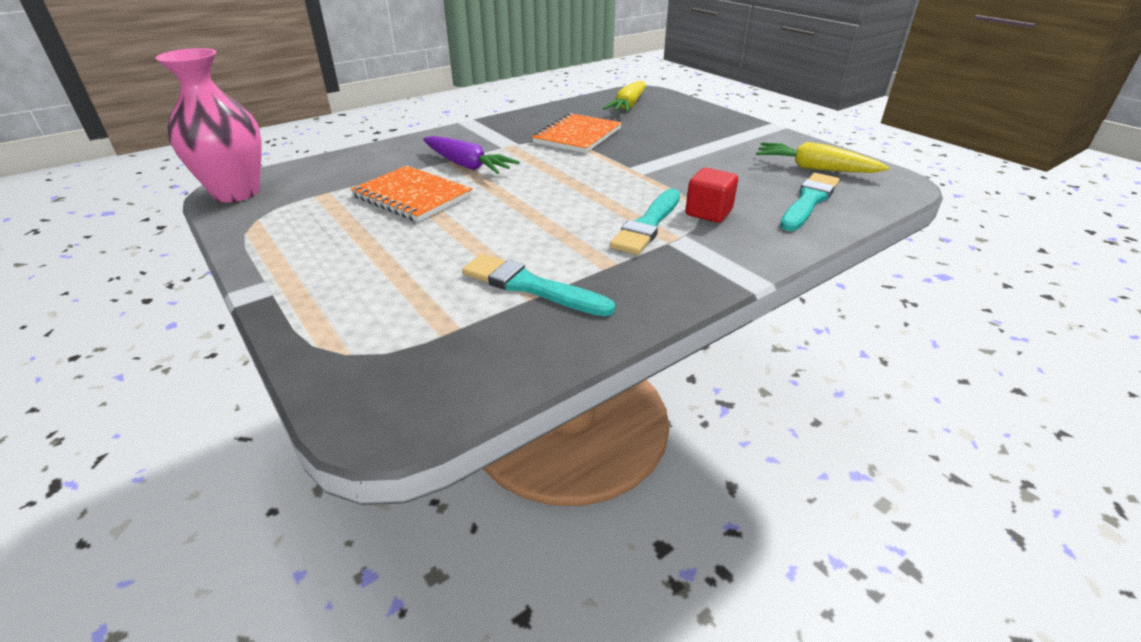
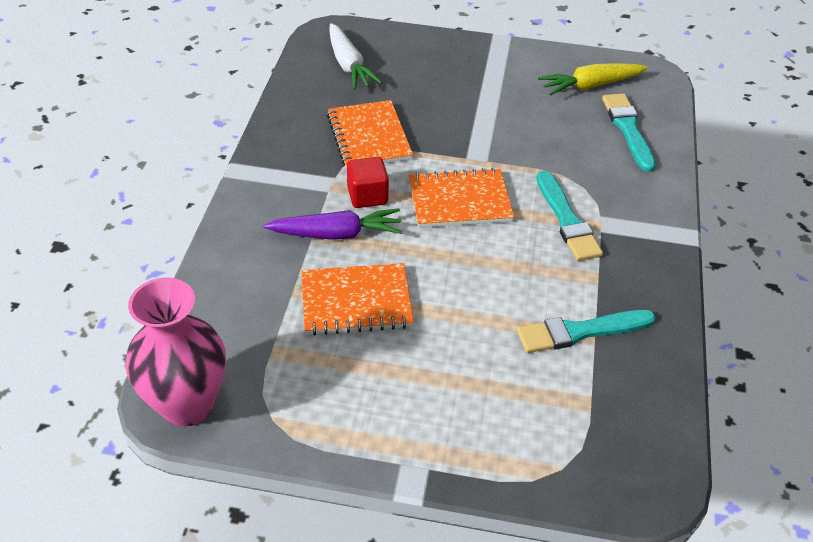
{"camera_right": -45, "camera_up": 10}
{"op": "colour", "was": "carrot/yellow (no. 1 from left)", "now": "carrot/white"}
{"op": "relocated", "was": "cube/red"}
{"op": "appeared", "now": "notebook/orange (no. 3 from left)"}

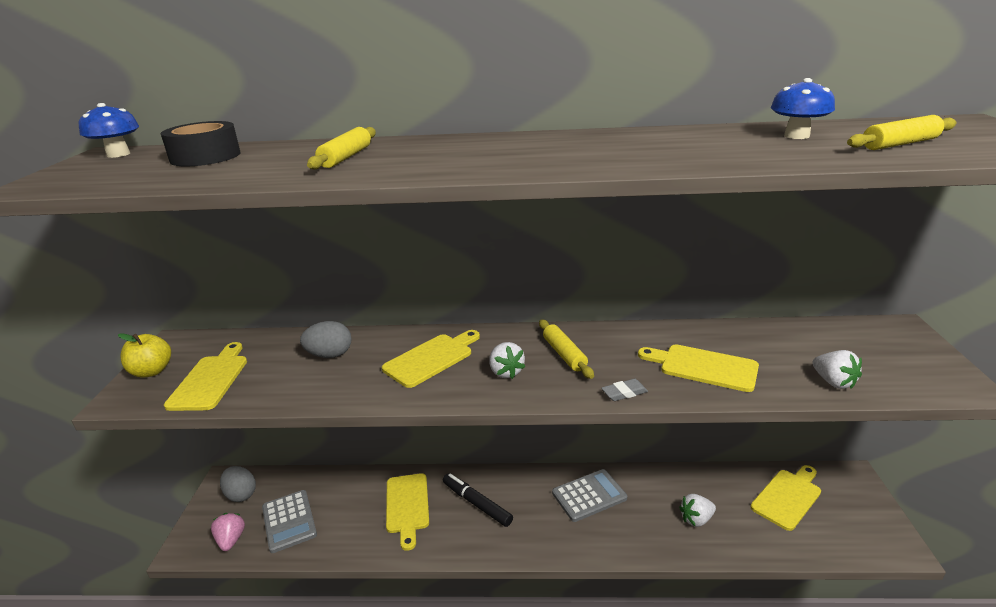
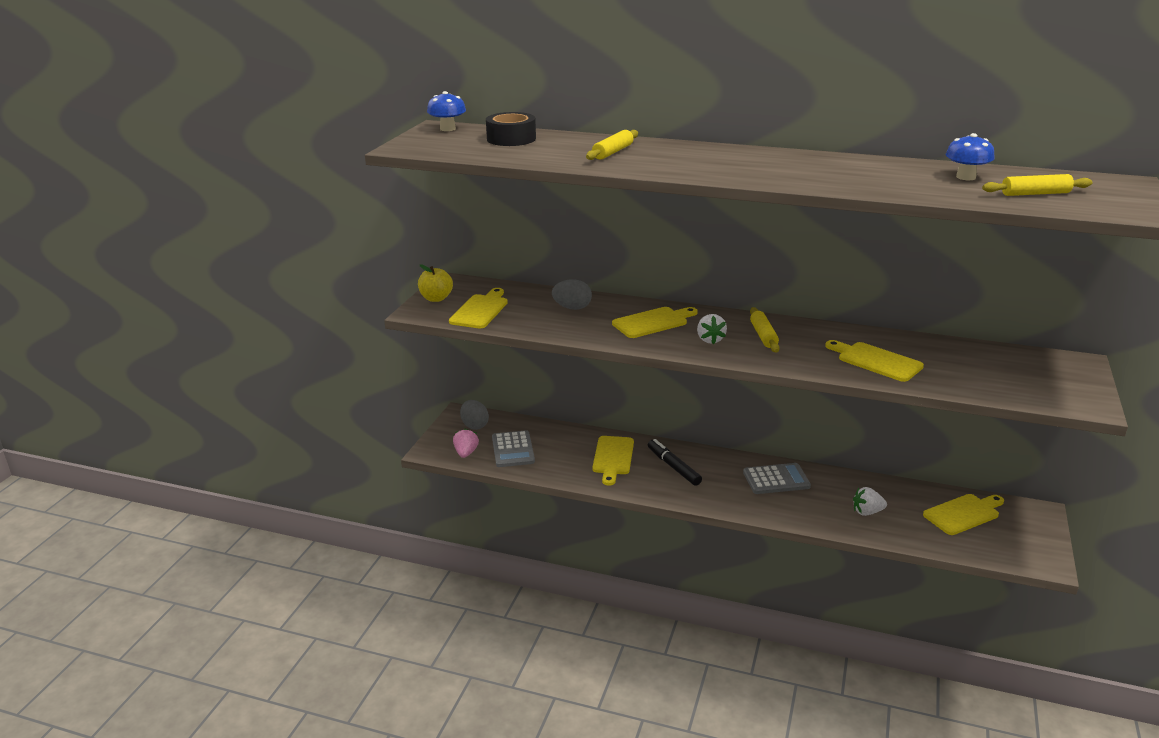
{"camera_right": 15, "camera_up": 0}
{"op": "missing", "was": "eraser/grey"}
{"op": "missing", "was": "strawberry/white (no. 3 from left)"}

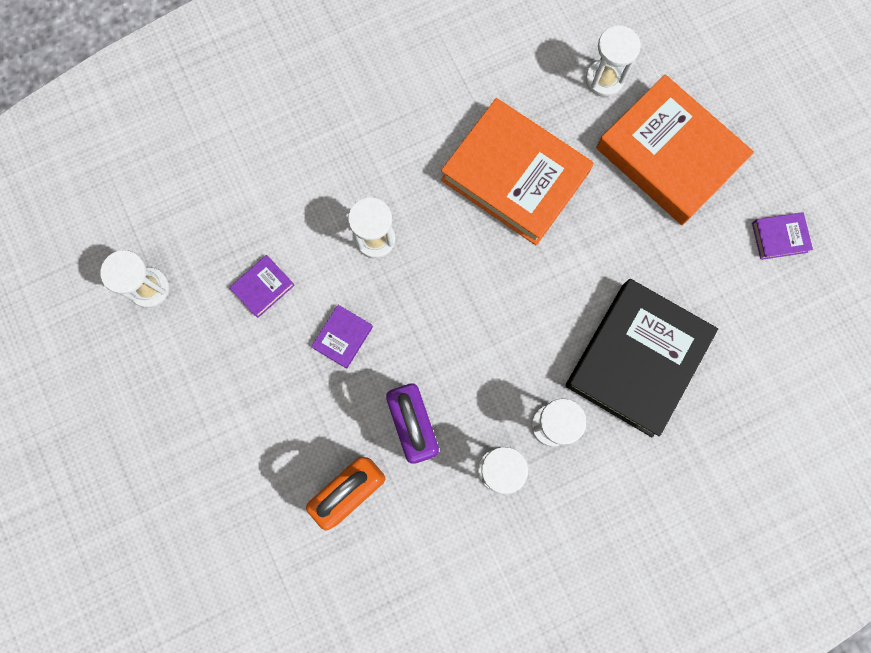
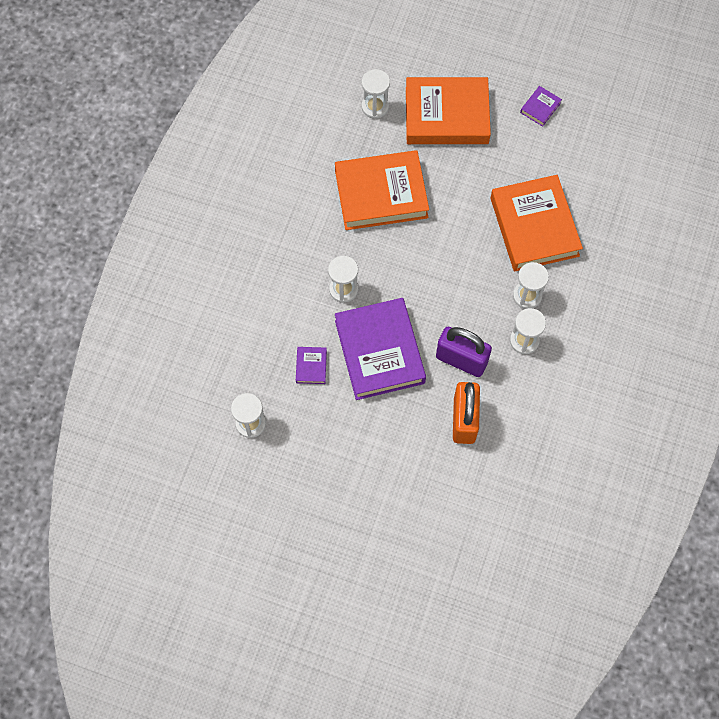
{"camera_right": -45, "camera_up": -10}
{"op": "size", "was": "book/purple (no. 2 from left)", "ratio": 2.44}
{"op": "colour", "was": "book/black", "now": "book/orange (no. 3 from left)"}

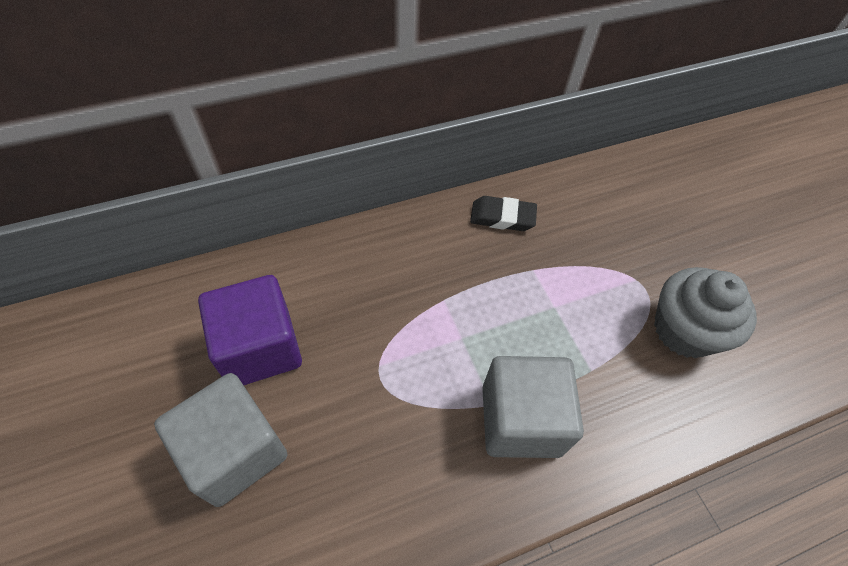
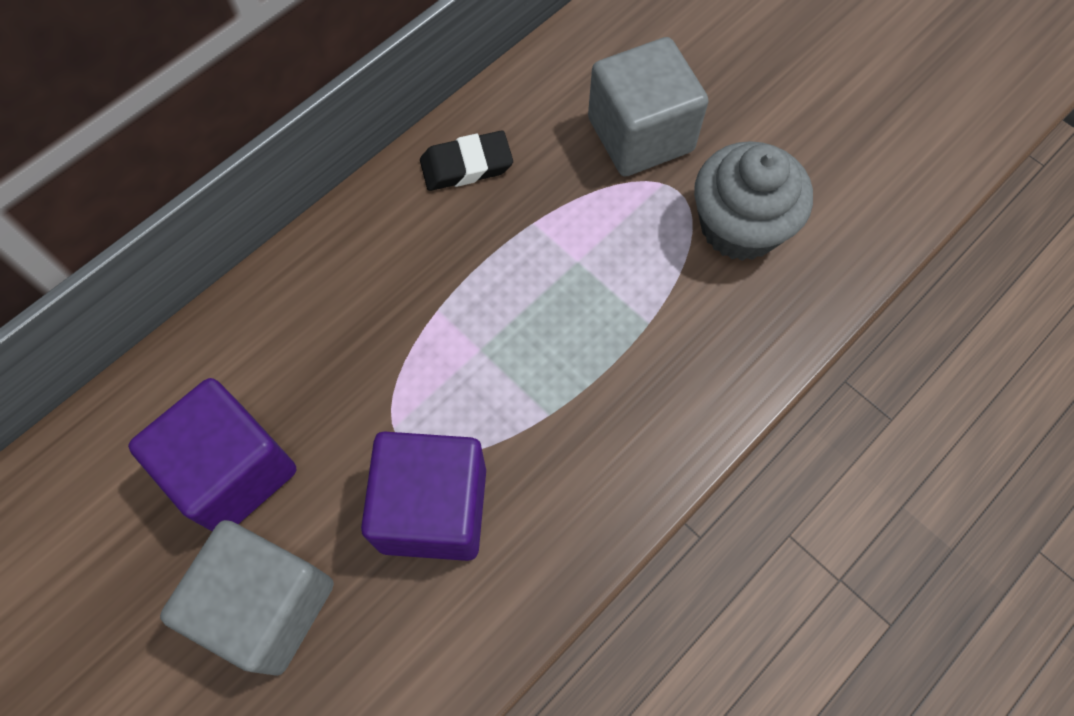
{"camera_right": -20, "camera_up": 10}
{"op": "relocated", "was": "cube/grey (no. 2 from left)"}
{"op": "appeared", "now": "cube/purple (no. 2 from left)"}

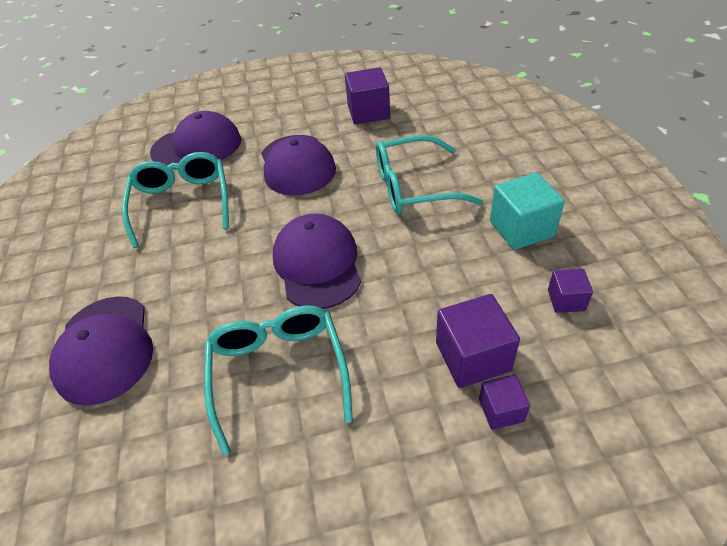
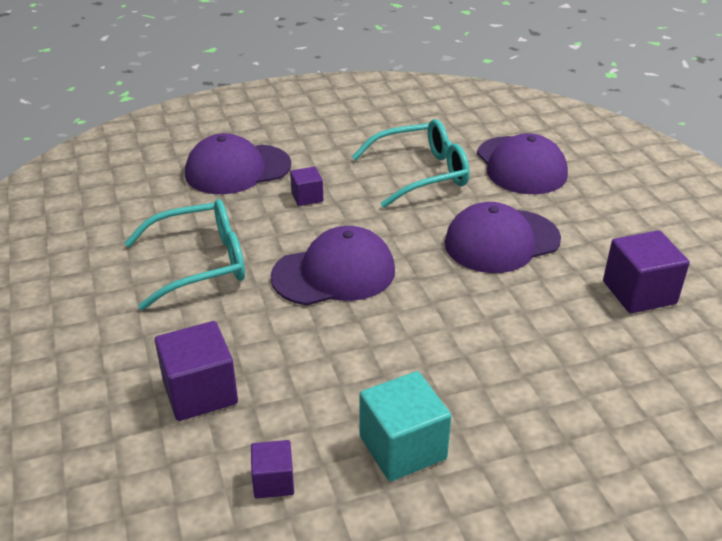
{"camera_right": 80, "camera_up": -10}
{"op": "missing", "was": "glasses/turquoise (no. 3 from left)"}
{"op": "relocated", "was": "cube/purple (no. 3 from left)"}

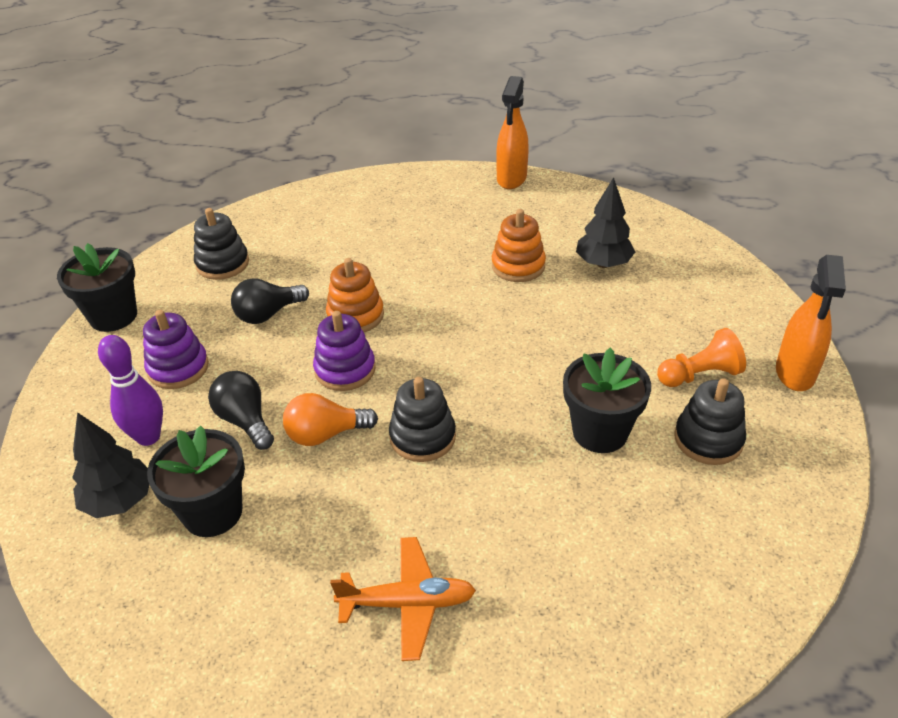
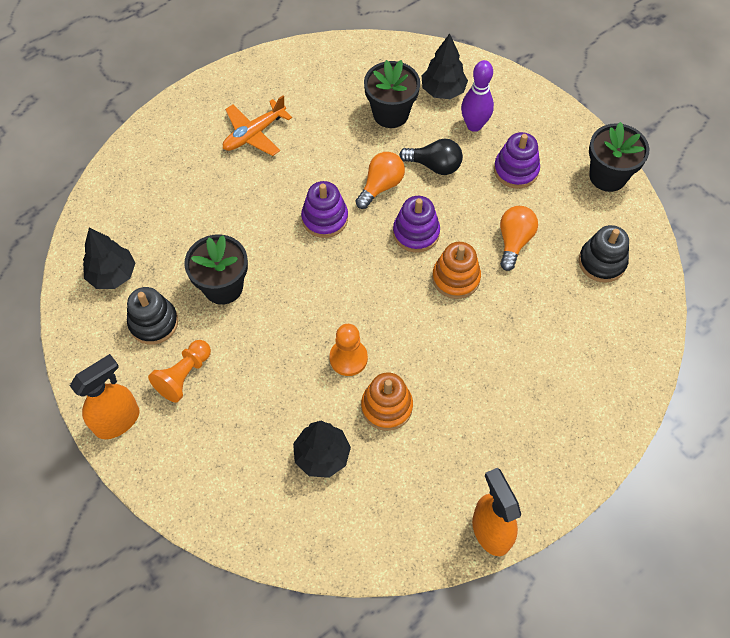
{"camera_right": 140, "camera_up": 20}
{"op": "colour", "was": "light bulb/black (no. 2 from left)", "now": "light bulb/orange (no. 2 from left)"}
{"op": "colour", "was": "stacking toy/black (no. 2 from left)", "now": "stacking toy/purple (no. 1 from left)"}
{"op": "spun", "was": "spray bottle/orange (no. 2 from left in the first image)", "clockwise": 75}
{"op": "appeared", "now": "tree/black (no. 1 from left)"}
{"op": "appeared", "now": "pawn/orange (no. 2 from left)"}

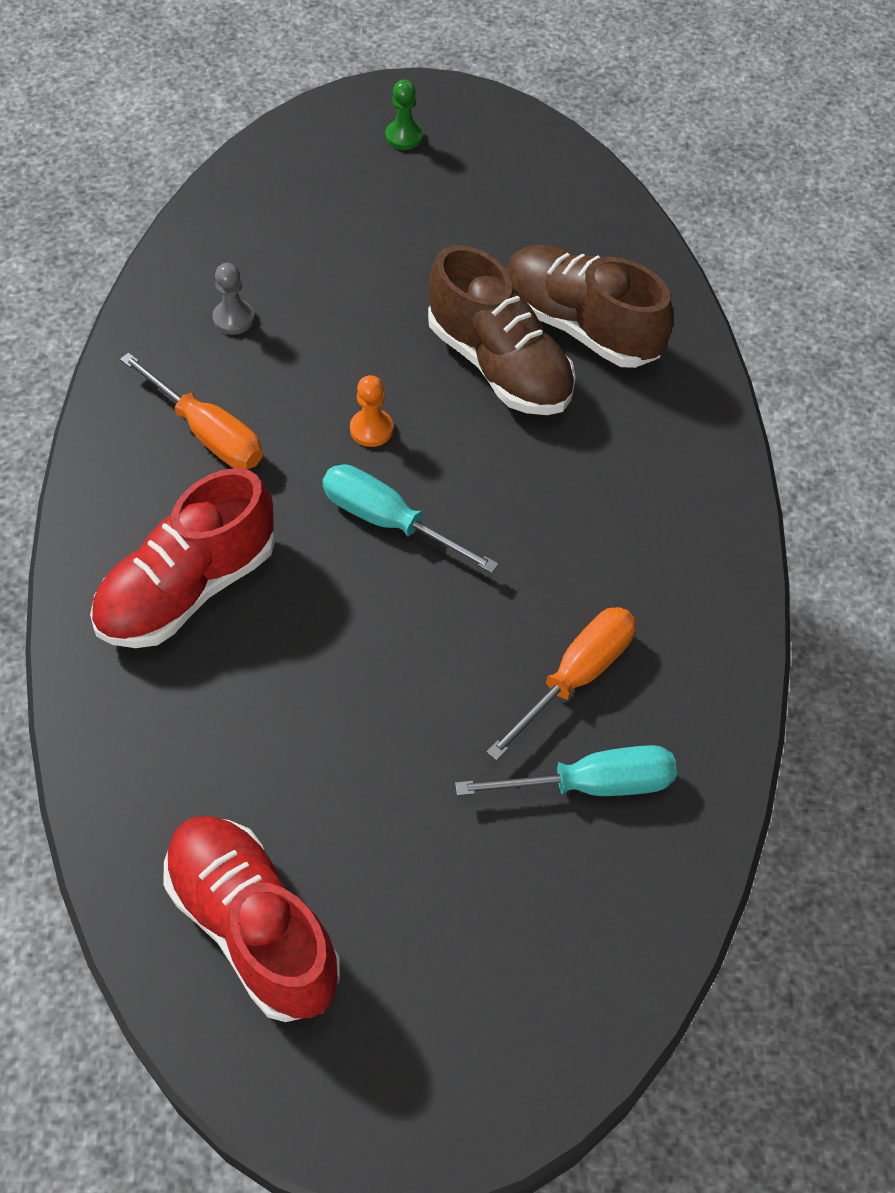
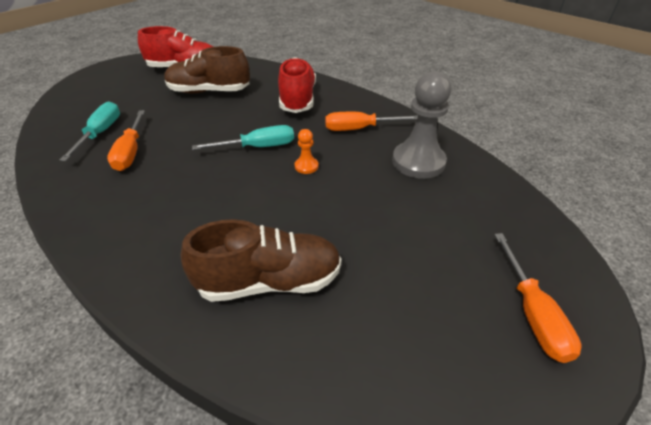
{"camera_right": 135, "camera_up": -15}
{"op": "size", "was": "pawn/grey", "ratio": 2.22}
{"op": "exchanged", "was": "pawn/green", "now": "screwdriver/orange (no. 3 from left)"}
{"op": "relocated", "was": "shoe/brown (no. 1 from left)"}
{"op": "spun", "was": "screwdriver/turquoise (no. 2 from left in the first image)", "clockwise": 150}

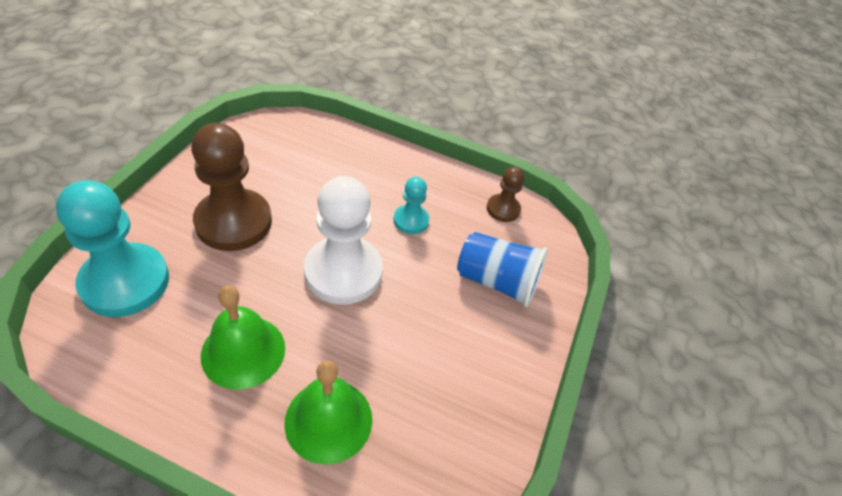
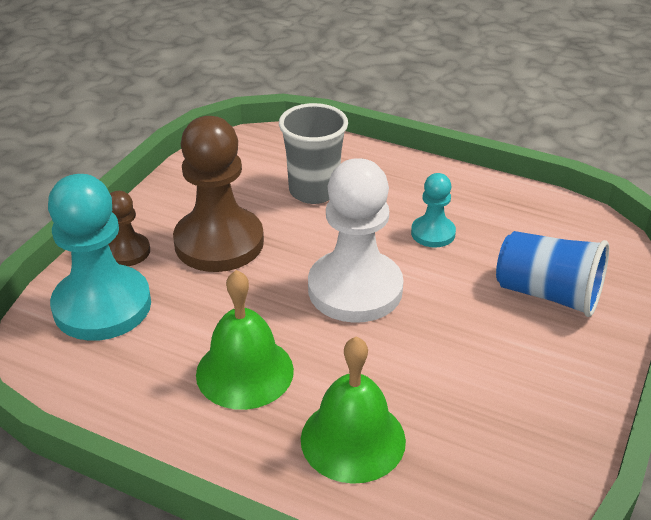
{"camera_right": 10, "camera_up": -10}
{"op": "relocated", "was": "pawn/brown (no. 2 from left in the first image)", "now": "pawn/brown (no. 1 from left)"}
{"op": "appeared", "now": "cup/grey"}

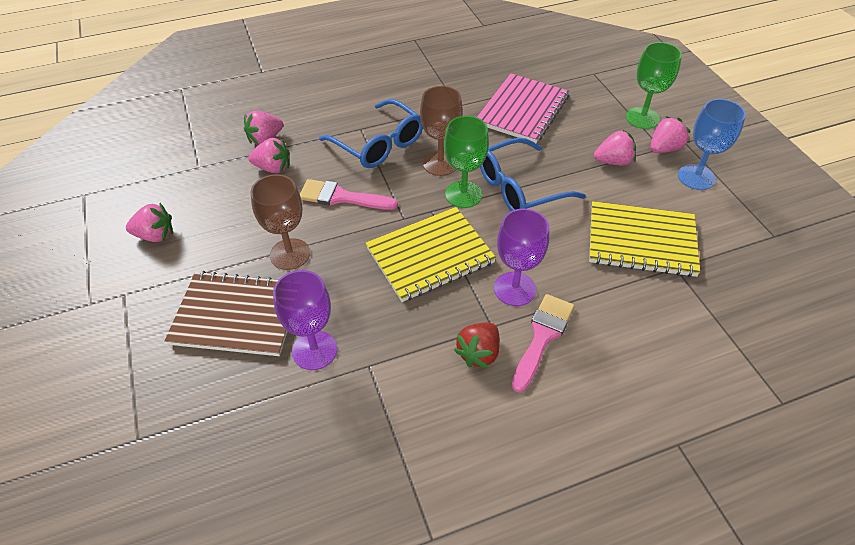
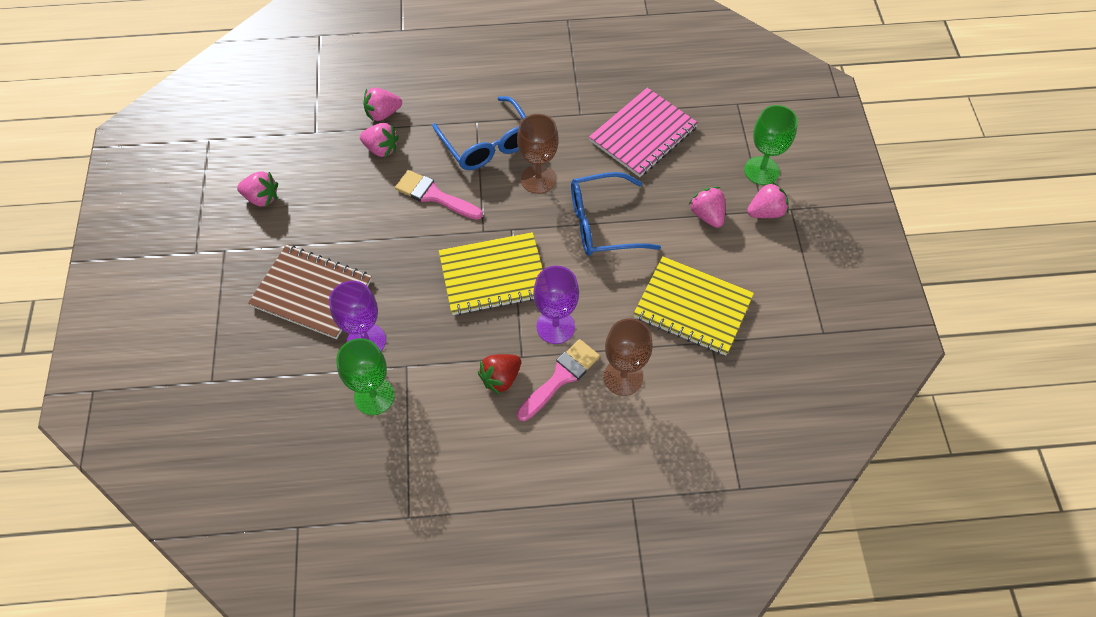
{"camera_right": 15, "camera_up": 10}
{"op": "relocated", "was": "goblet/brown (no. 1 from left in the first image)", "now": "goblet/brown (no. 2 from left)"}
{"op": "relocated", "was": "goblet/green (no. 1 from left)"}
{"op": "spun", "was": "strawberry/pink (no. 4 from left)", "clockwise": -120}
{"op": "missing", "was": "goblet/blue"}

